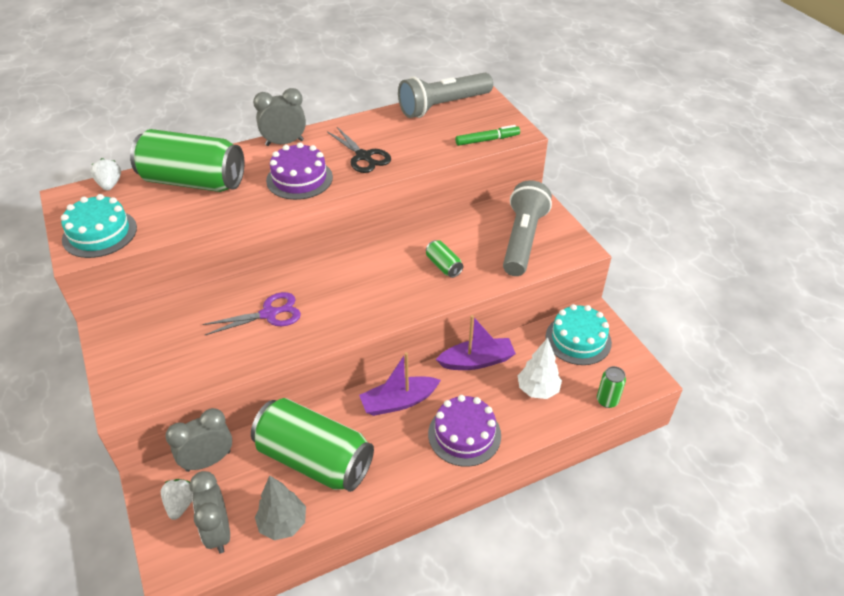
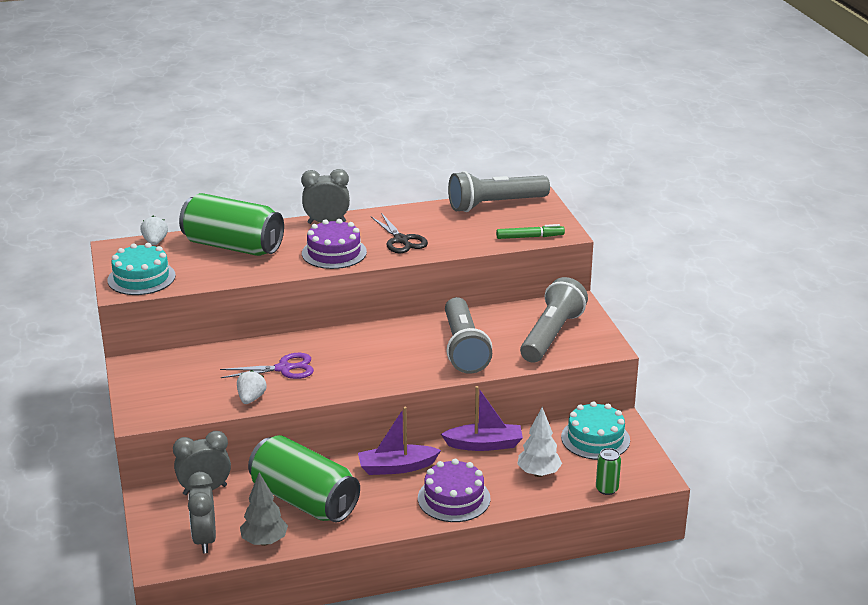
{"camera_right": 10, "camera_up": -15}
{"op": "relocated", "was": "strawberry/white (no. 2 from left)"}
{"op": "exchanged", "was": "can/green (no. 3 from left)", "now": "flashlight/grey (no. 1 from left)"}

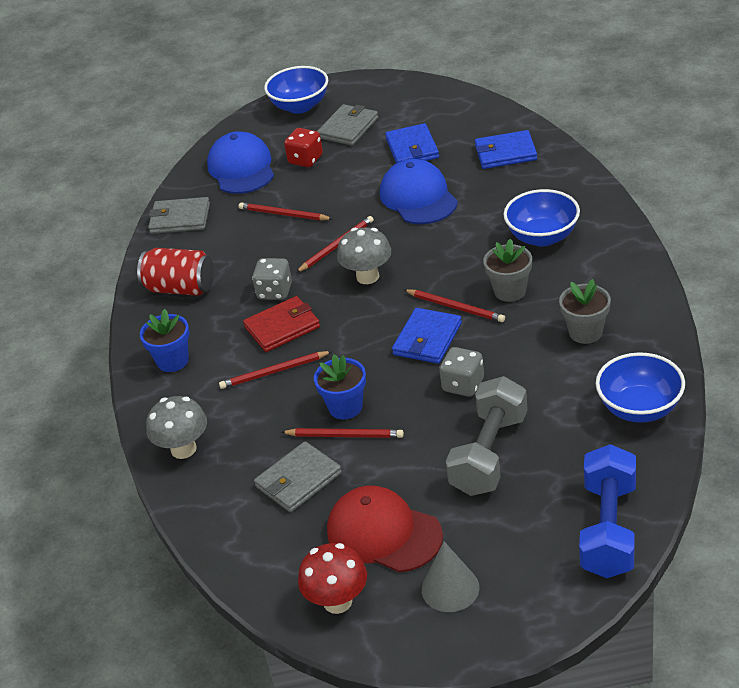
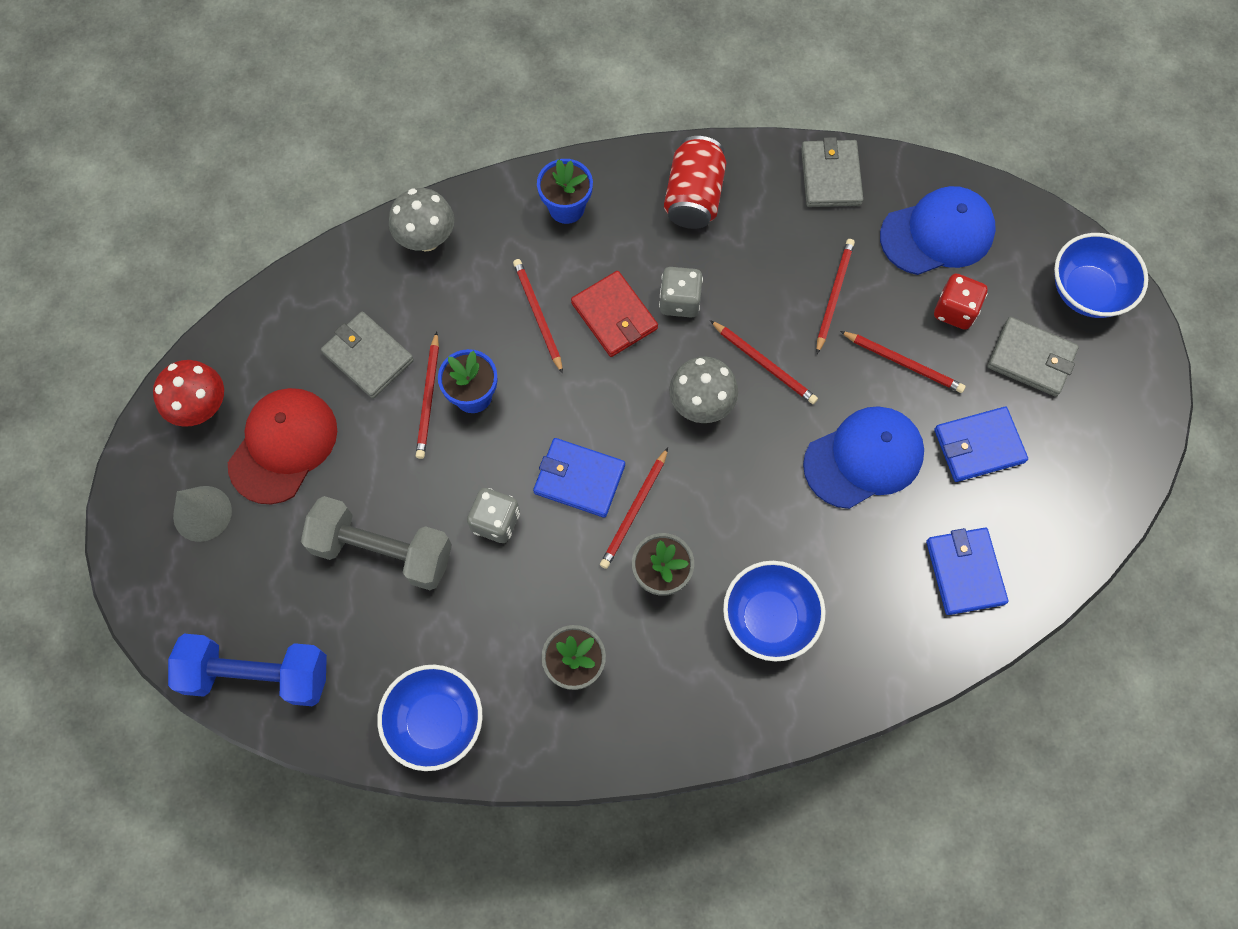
{"camera_right": 80, "camera_up": 30}
{"op": "appeared", "now": "pencil/red (no. 6 from left)"}

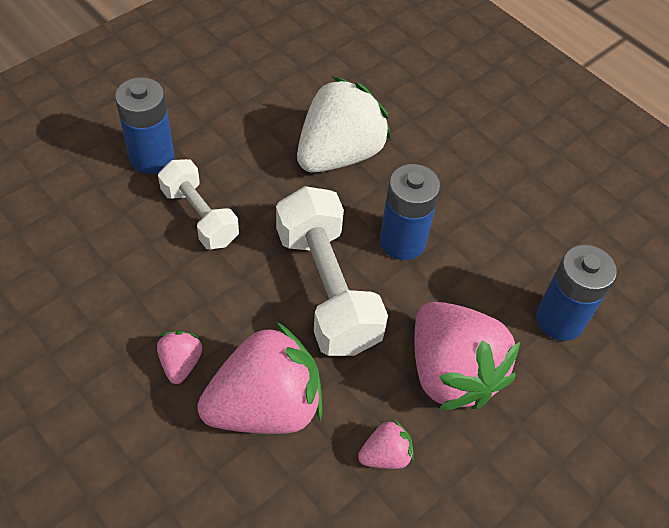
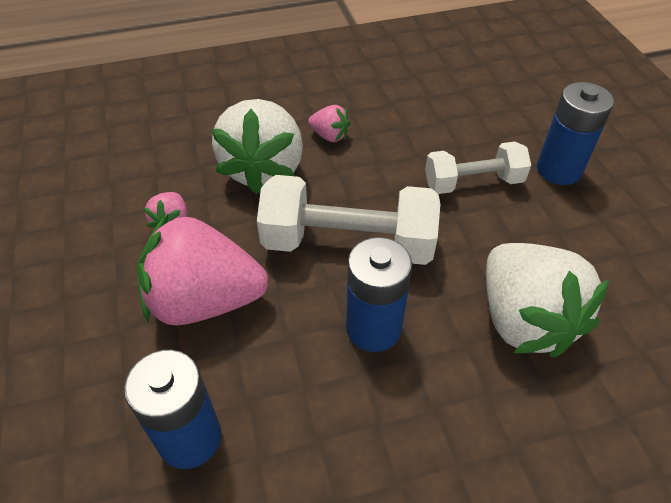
{"camera_right": 120, "camera_up": -5}
{"op": "colour", "was": "strawberry/pink (no. 2 from left)", "now": "strawberry/white (no. 1 from left)"}

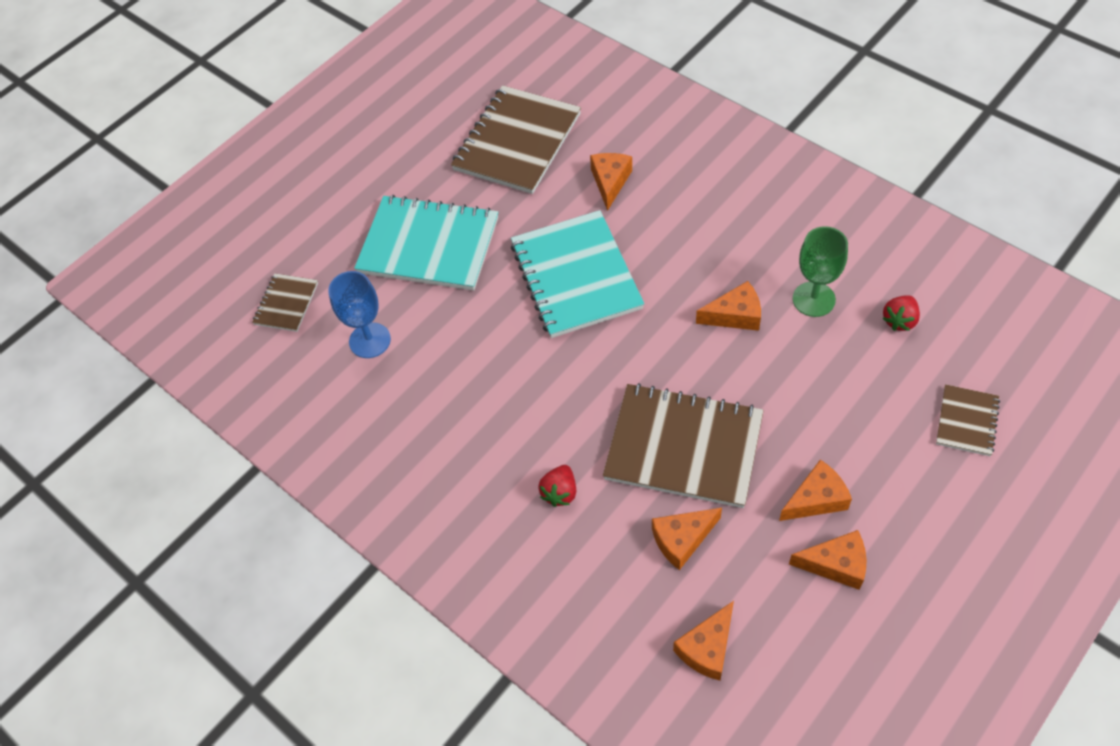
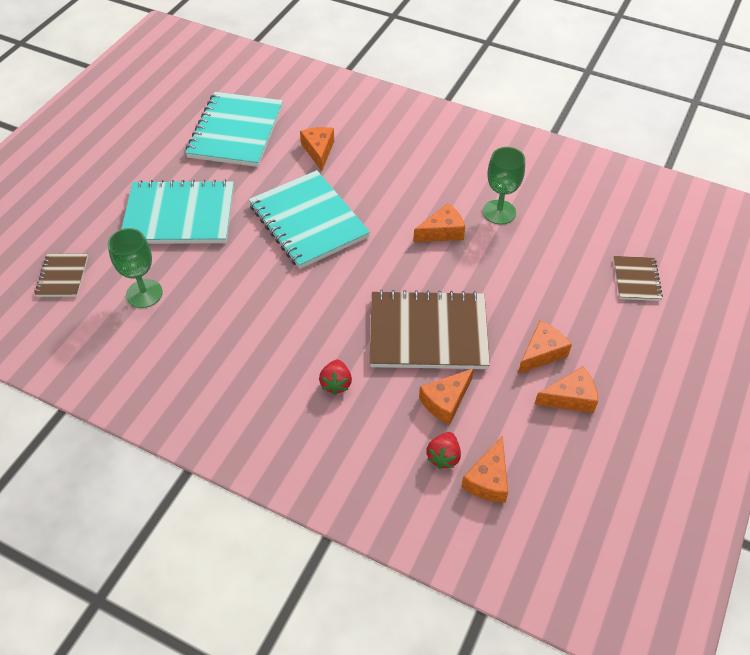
{"camera_right": -20, "camera_up": -5}
{"op": "colour", "was": "goblet/blue", "now": "goblet/green (no. 1 from left)"}
{"op": "colour", "was": "notebook/brown (no. 2 from left)", "now": "notebook/turquoise (no. 2 from left)"}
{"op": "relocated", "was": "strawberry/red (no. 2 from left)"}

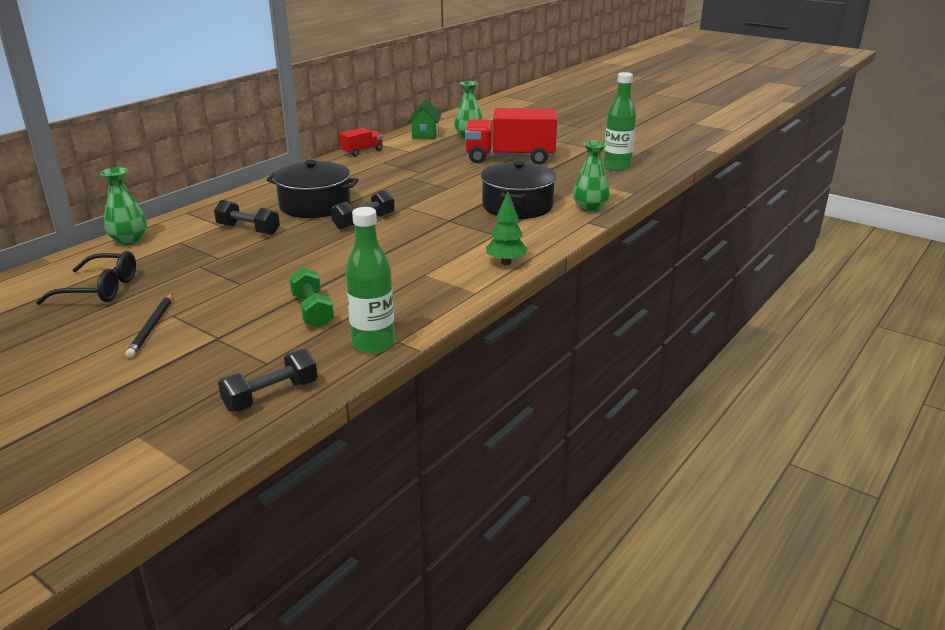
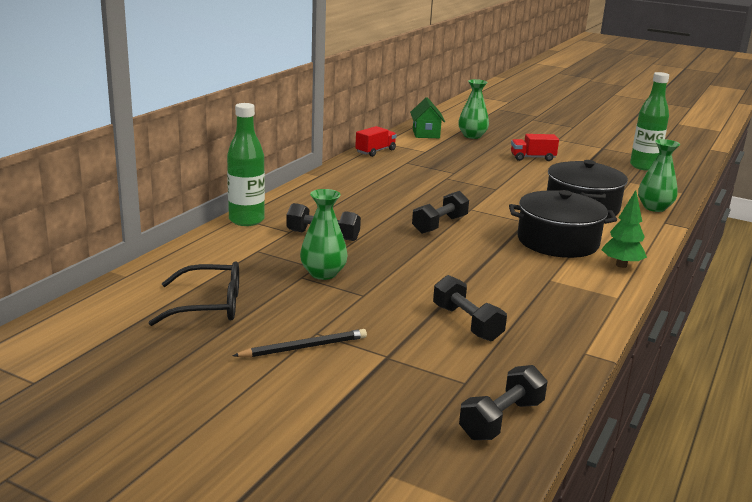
{"camera_right": -10, "camera_up": -5}
{"op": "relocated", "was": "vase/green (no. 1 from left)"}
{"op": "spun", "was": "pencil/black", "clockwise": -105}
{"op": "relocated", "was": "pot/black (no. 1 from left)"}
{"op": "colour", "was": "dumbbell/green", "now": "dumbbell/black (no. 3 from left)"}
{"op": "relocated", "was": "bottle/green (no. 1 from left)"}
{"op": "size", "was": "truck/red (no. 2 from left)", "ratio": 0.48}

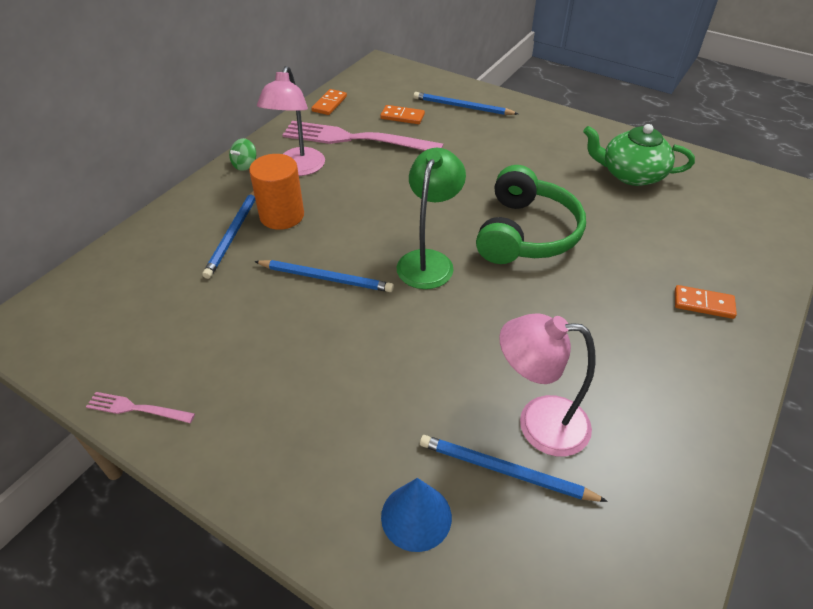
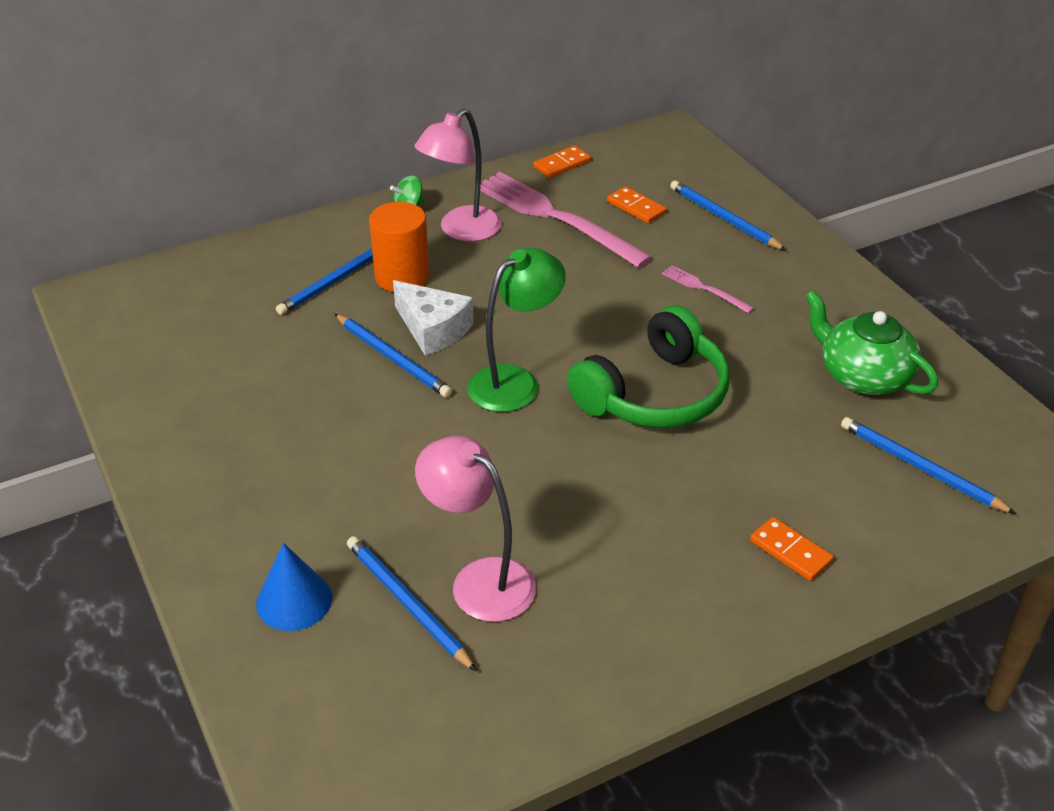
{"camera_right": 30, "camera_up": -5}
{"op": "relocated", "was": "fork/pink (no. 1 from left in the first image)", "now": "fork/pink (no. 2 from left)"}
{"op": "appeared", "now": "cheese/white"}
{"op": "appeared", "now": "pencil/blue (no. 5 from left)"}

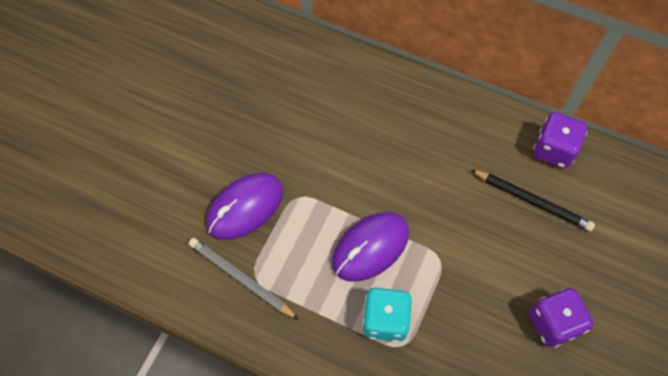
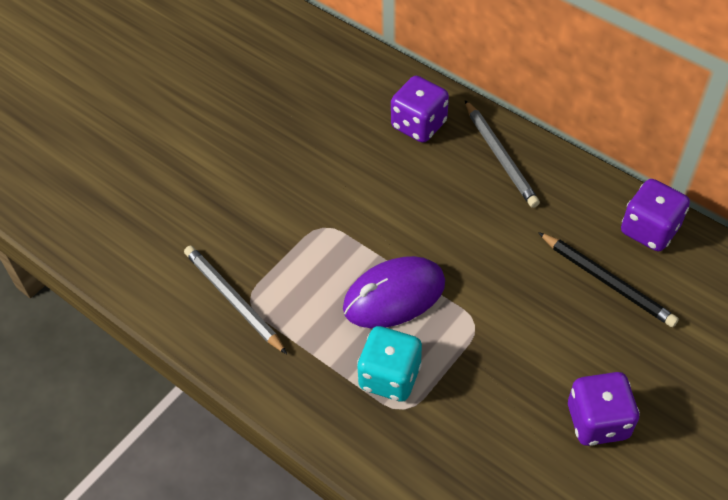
{"camera_right": 15, "camera_up": -10}
{"op": "missing", "was": "mouse/purple (no. 1 from left)"}
{"op": "appeared", "now": "dice/purple (no. 1 from left)"}
{"op": "appeared", "now": "pencil/grey (no. 2 from left)"}

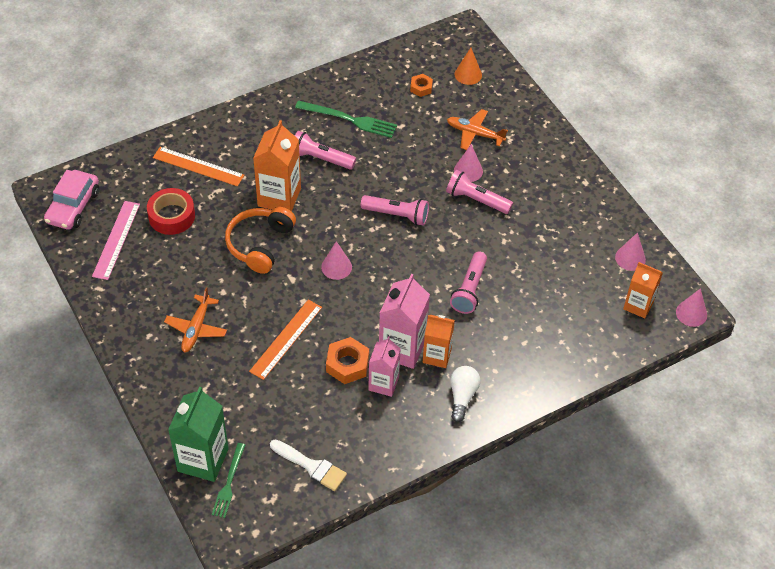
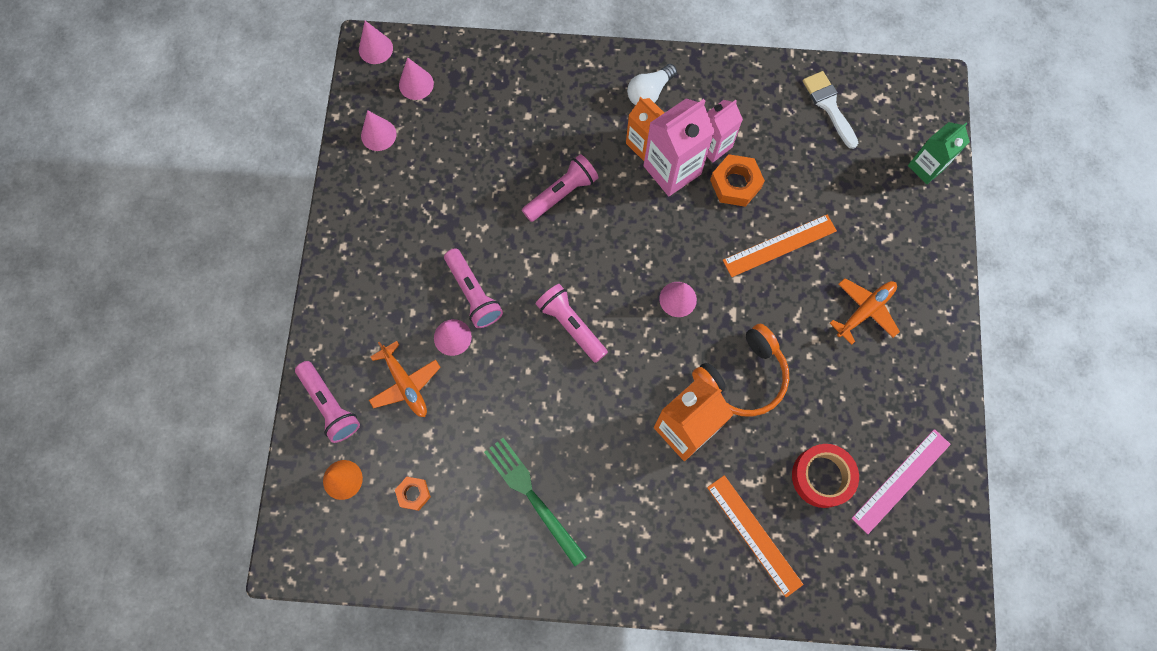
{"camera_right": -145, "camera_up": 20}
{"op": "missing", "was": "car/pink"}
{"op": "size", "was": "carton/green", "ratio": 0.65}
{"op": "missing", "was": "fork/green (no. 1 from left)"}
{"op": "relocated", "was": "flashlight/pink (no. 1 from left)"}
{"op": "exchanged", "was": "carton/orange (no. 3 from left)", "now": "cone/pink (no. 3 from left)"}

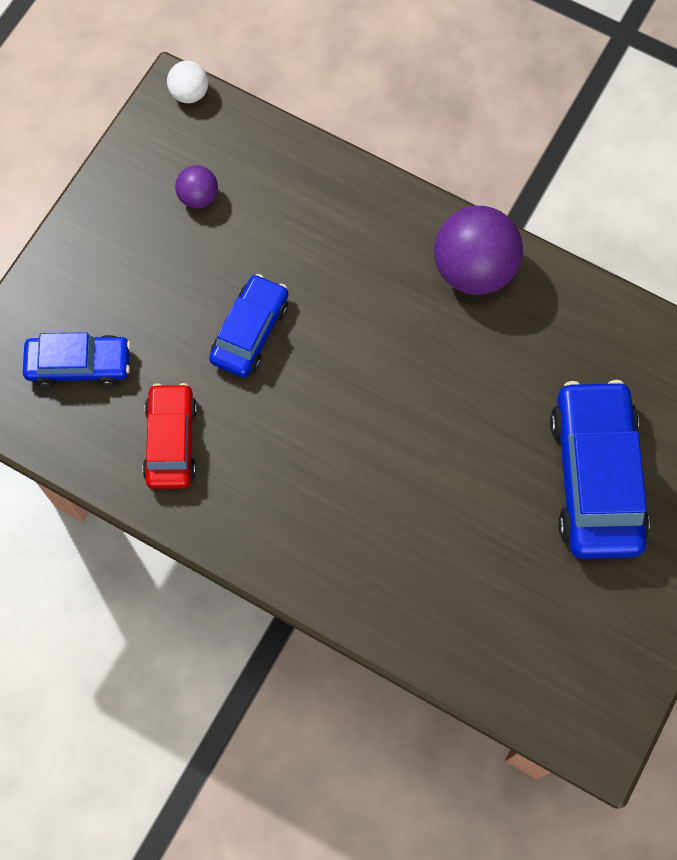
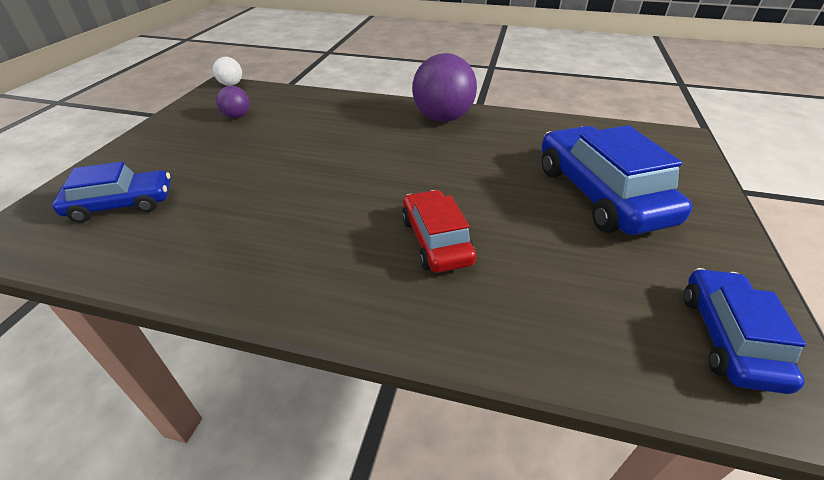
{"camera_right": -15, "camera_up": -30}
{"op": "relocated", "was": "car/red"}
{"op": "relocated", "was": "car/blue (no. 2 from left in the first image)", "now": "car/blue (no. 3 from left)"}

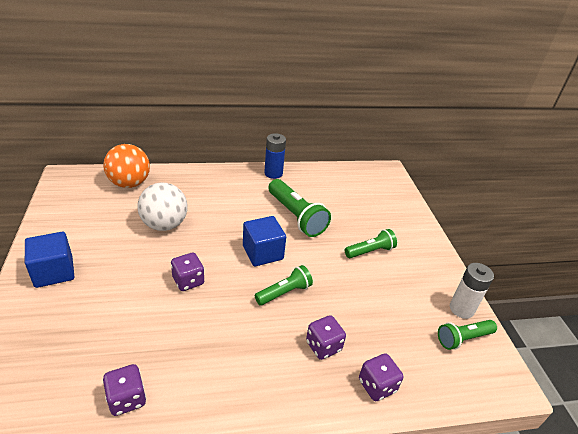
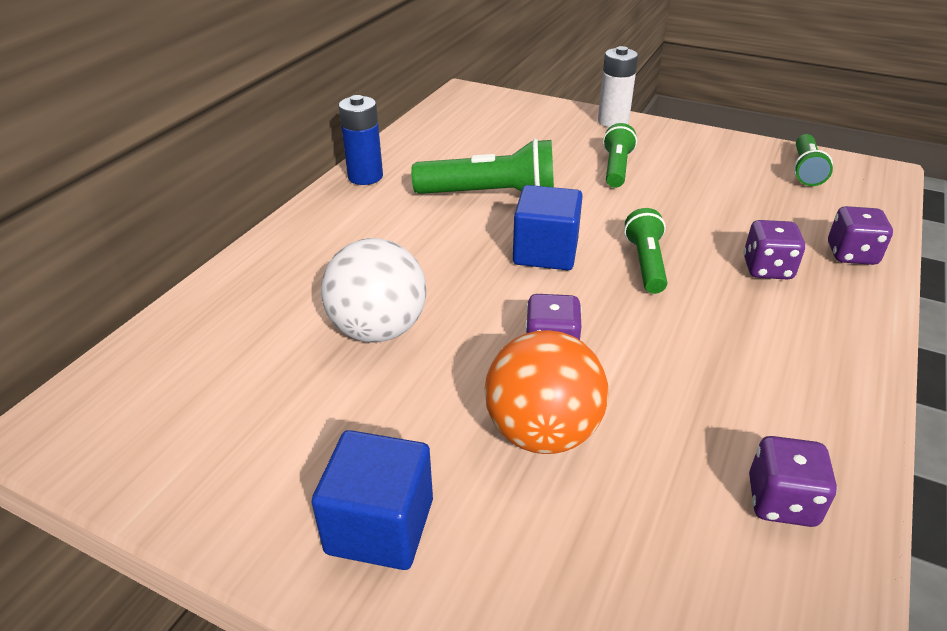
{"camera_right": -50, "camera_up": 0}
{"op": "relocated", "was": "ball/orange"}
{"op": "relocated", "was": "battery/white"}

